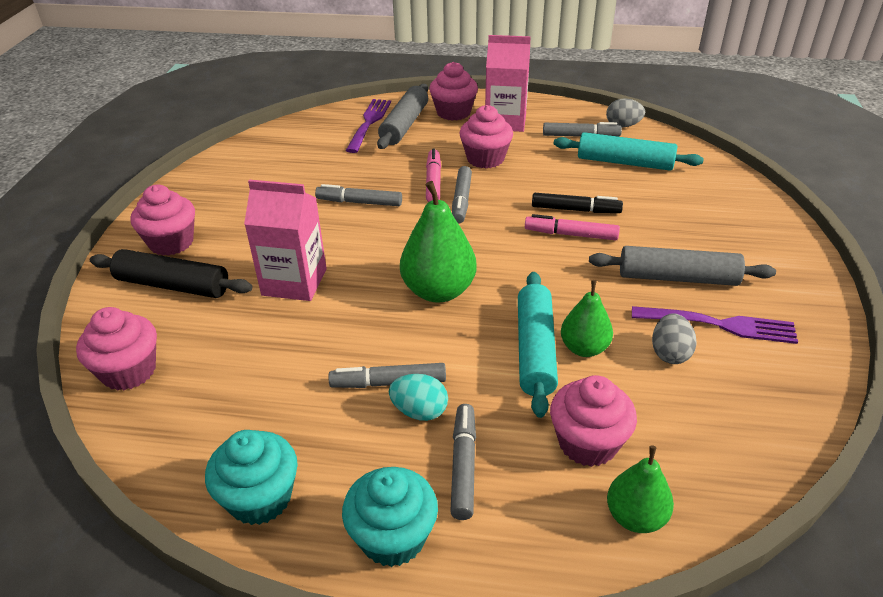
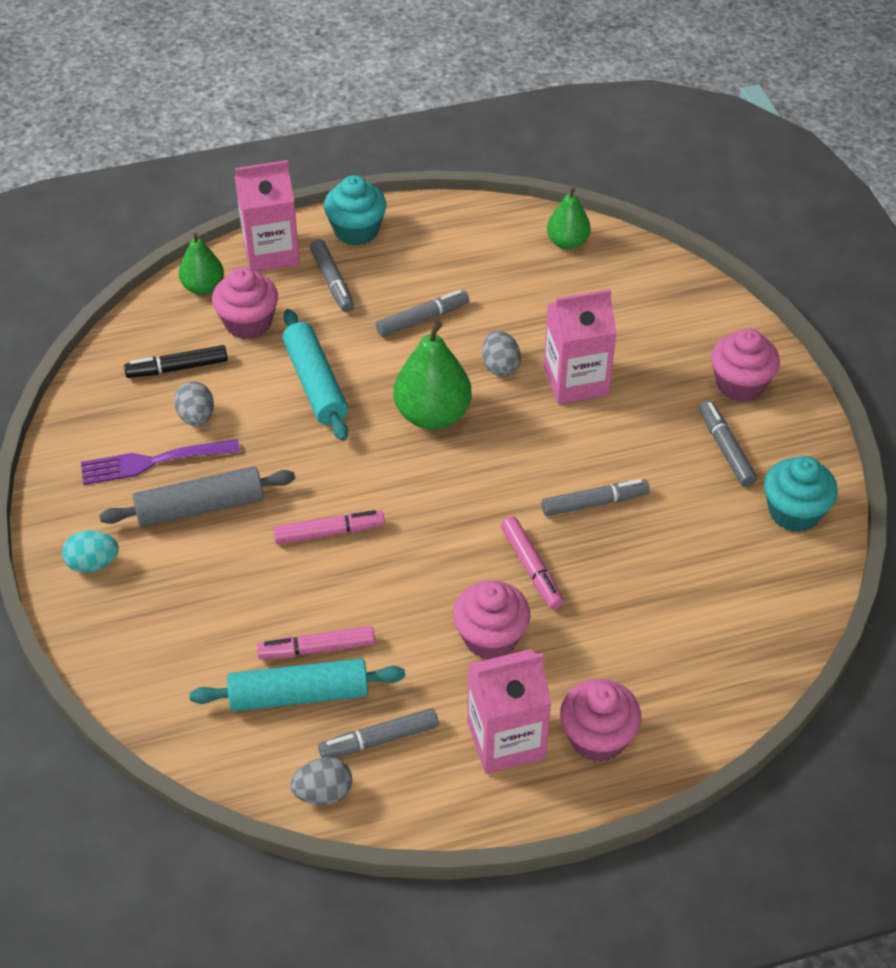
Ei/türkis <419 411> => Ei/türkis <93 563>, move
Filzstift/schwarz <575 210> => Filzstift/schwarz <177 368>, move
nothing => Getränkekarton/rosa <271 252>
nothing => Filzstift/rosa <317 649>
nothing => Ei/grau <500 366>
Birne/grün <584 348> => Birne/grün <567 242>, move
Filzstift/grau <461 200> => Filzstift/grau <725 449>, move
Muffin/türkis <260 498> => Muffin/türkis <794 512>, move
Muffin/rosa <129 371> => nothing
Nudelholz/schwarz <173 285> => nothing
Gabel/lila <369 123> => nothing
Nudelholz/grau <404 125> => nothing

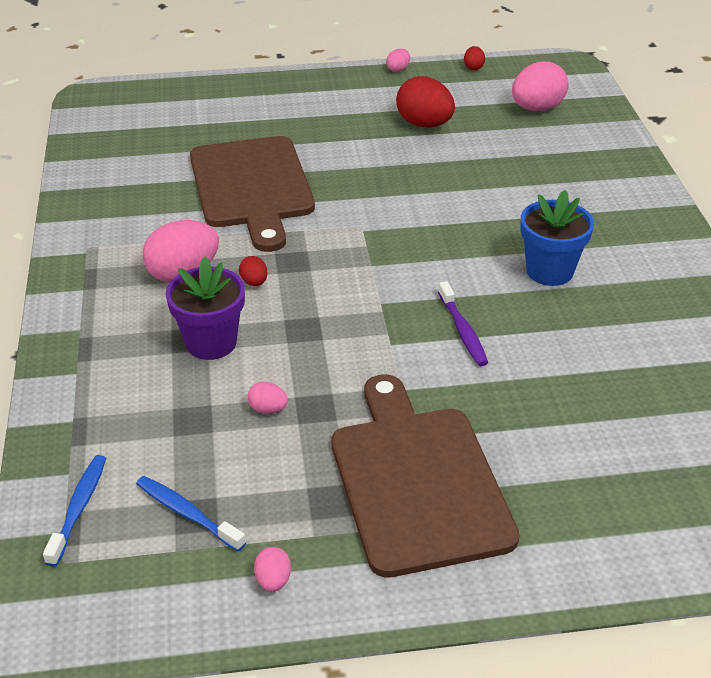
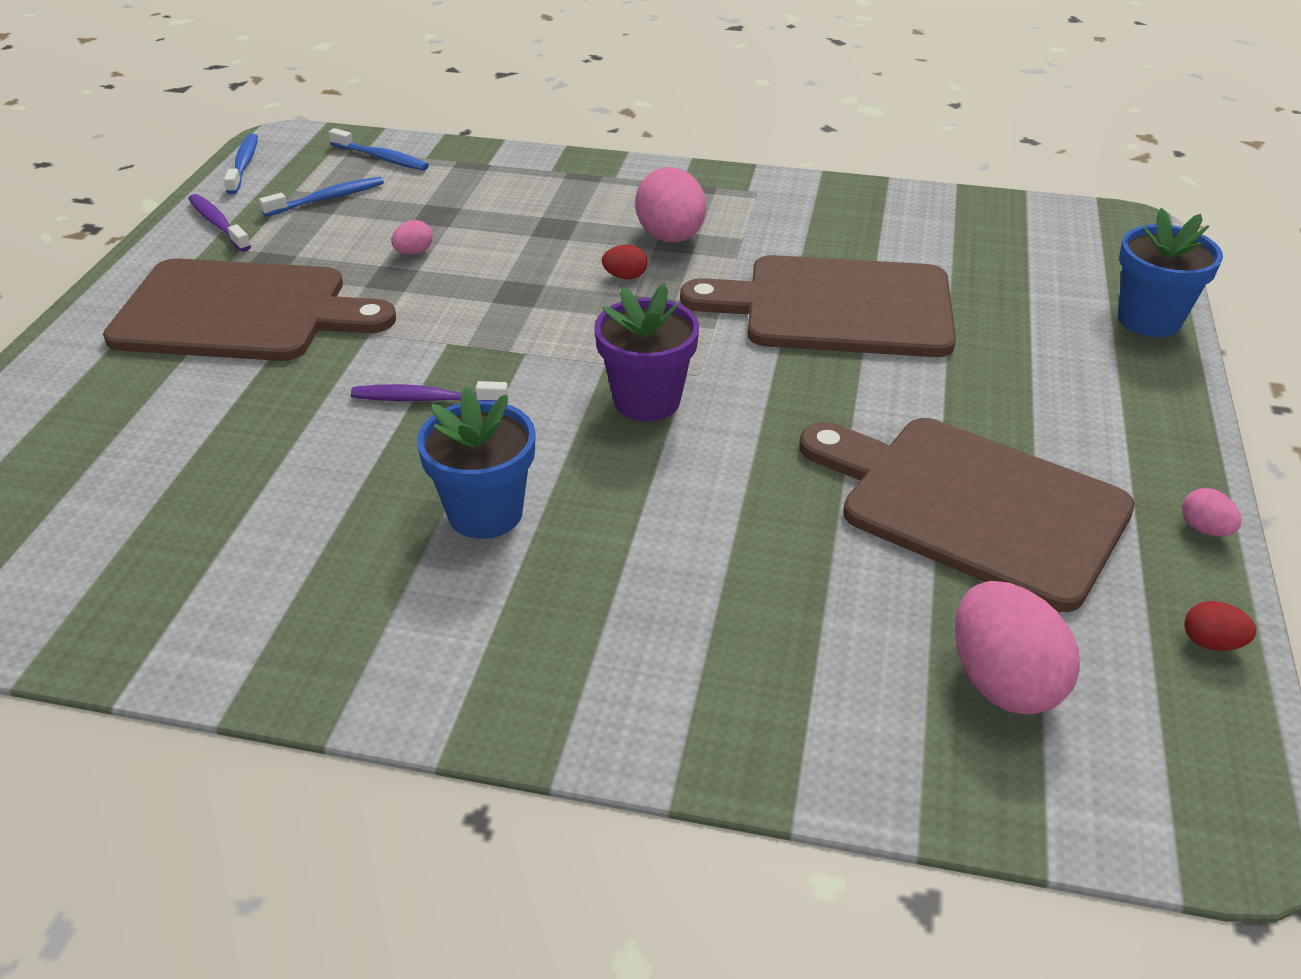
Ei/rosa <273 580> => Zahnbürste/lila <218 224>
nothing => Zahnbürste/blau <244 165>
Blumentopf/lila <211 343> => Blumentopf/lila <647 400>, move
Ei/rot <424 124> => Schneidebrett/braun <972 506>
nothing => Blumentopf/blau <1149 320>

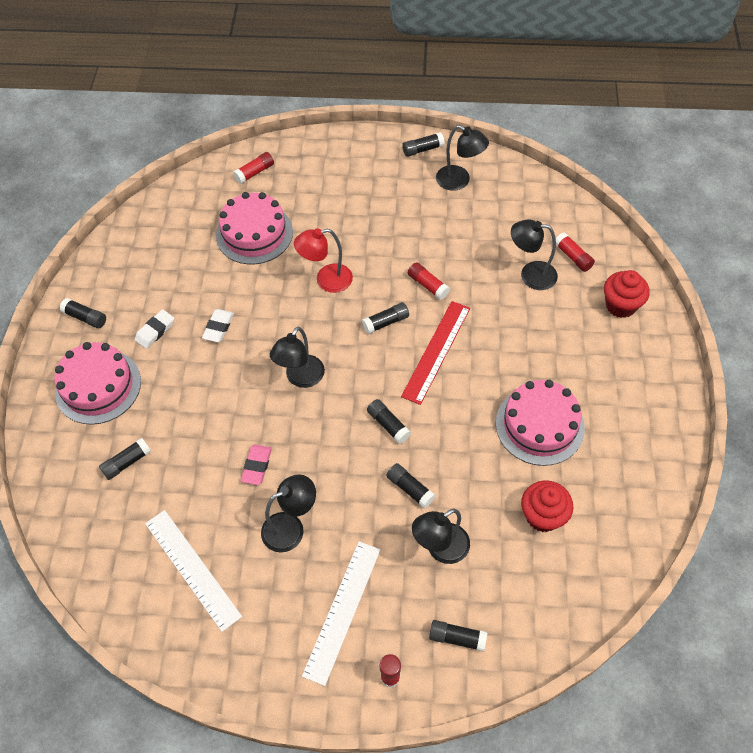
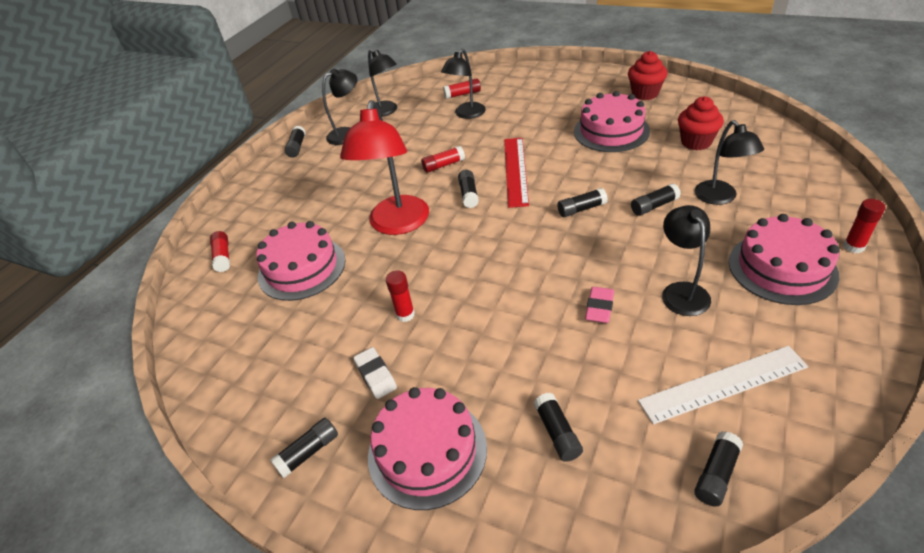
Lampe/rot <326 280> => Lampe/rot <397 224>, x1.62
Lampe/schwarz <301 378> => Lampe/schwarz <387 111>, move
Radiergummi/weiß <218 327> => Klebestift/rot <405 314>
Lineal/rot <436 351> => Lineal/rot <515 171>, 45 degrees clockwise
Radiergummi/rosa <257 466> => Radiergummi/rosa <599 307>, 75 degrees clockwise
Muffin/rot <620 305> => Muffin/rot <645 93>, move
Klebestift/schwarz <457 638> => Klebestift/schwarz <716 474>, move
Lineal/weiß <342 611> => Kuchen/rosa <782 268>

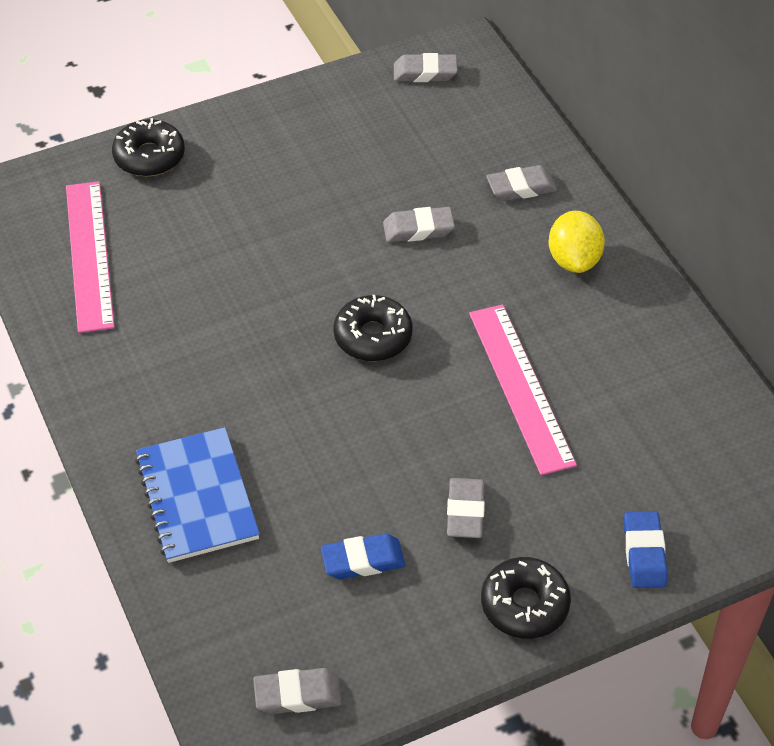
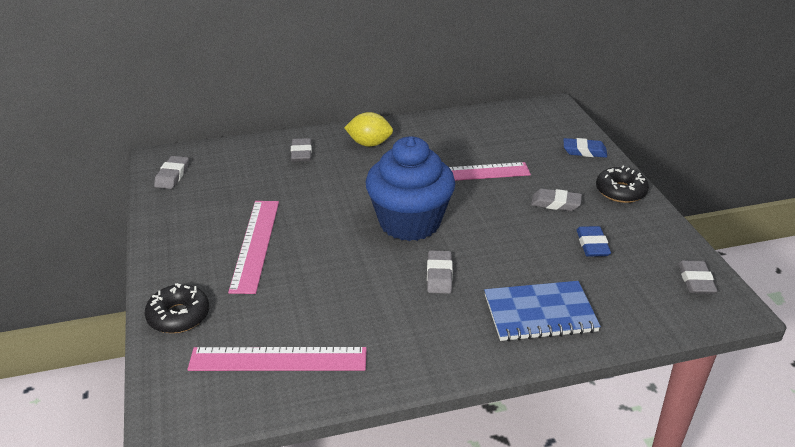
nothing => Lineal/rosa <255 244>
Donut/schwarz <373 336> => Muffin/blau <409 222>
Radiergummi/grau <418 229> => Radiergummi/grau <439 275>, move

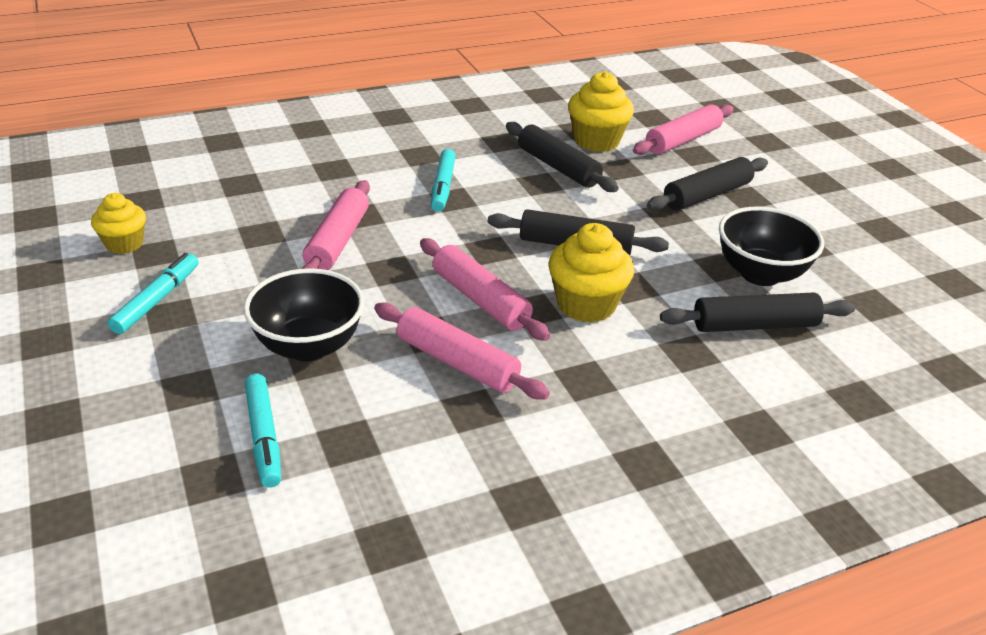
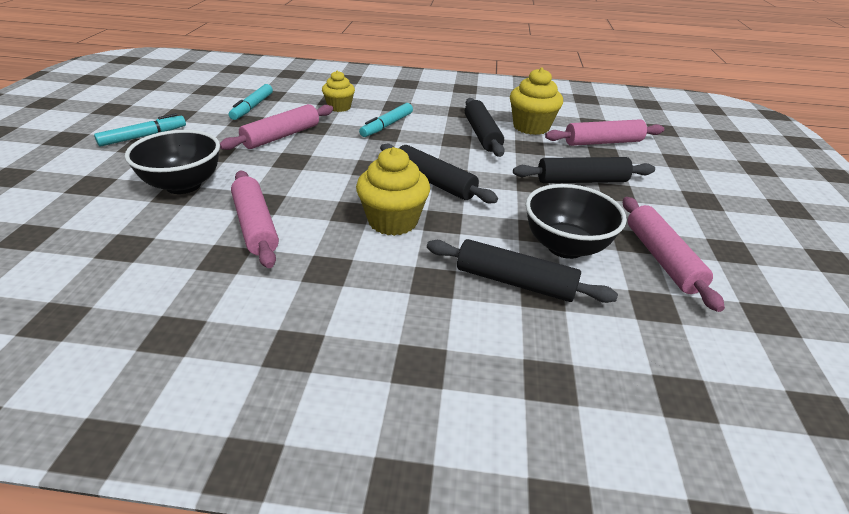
Filzstift/türkis <264 436> => Filzstift/türkis <252 107>, move
Muffin/gelb <124 244> => Muffin/gelb <339 107>, move
Nudelholz/rosa <480 299> => Nudelholz/rosa <662 258>, move

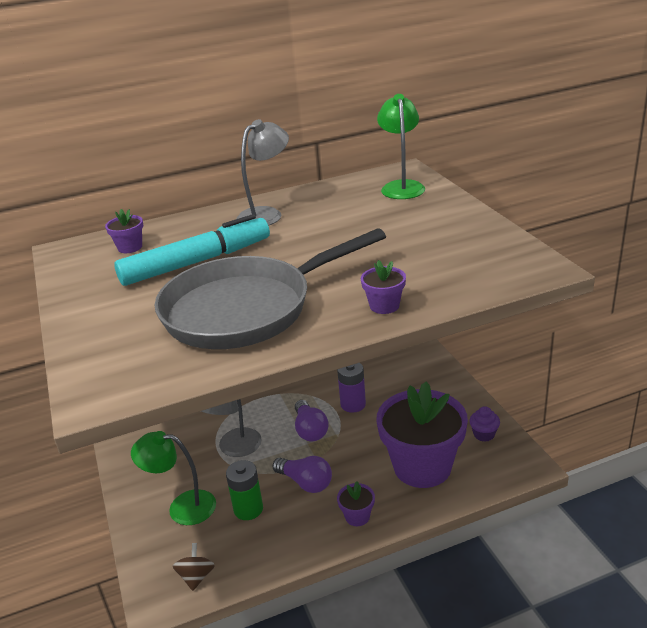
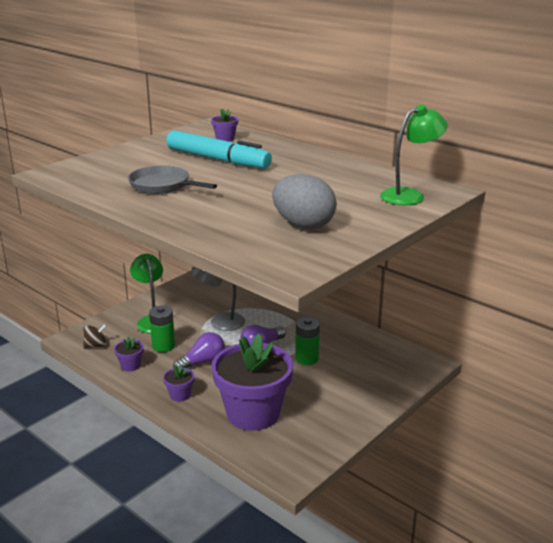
Blumentopf/lila <384 306> => Blumentopf/lila <130 365>, move
Pfanne/grau <246 309> => Pfanne/grau <163 186>, x0.55
Glühbirne/lila <306 482> => Glühbirne/lila <202 362>, 135 degrees counterclockwise
nothing => Ei/grau <303 225>
Batterie/lila <353 404> => Batterie/grün <306 359>
Lampe/grau <266 214> => nothing
Muffin/lila <484 434> => nothing

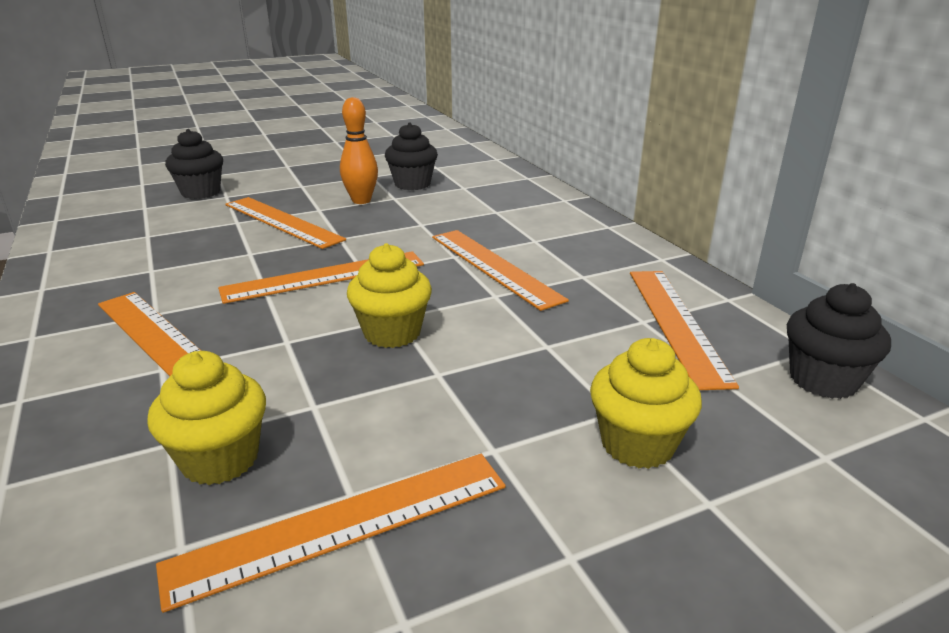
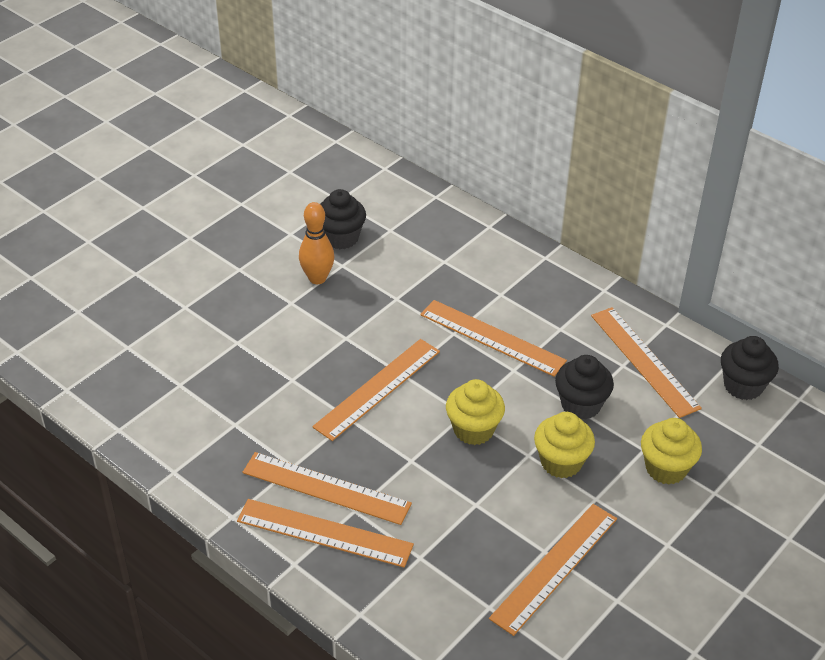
Lineal/orange <282 222> => Lineal/orange <324 533>, move
Muffin/gelb <220 459> => Muffin/gelb <561 462>, move
Muffin/schwarz <201 192> => Muffin/schwarz <581 405>, move

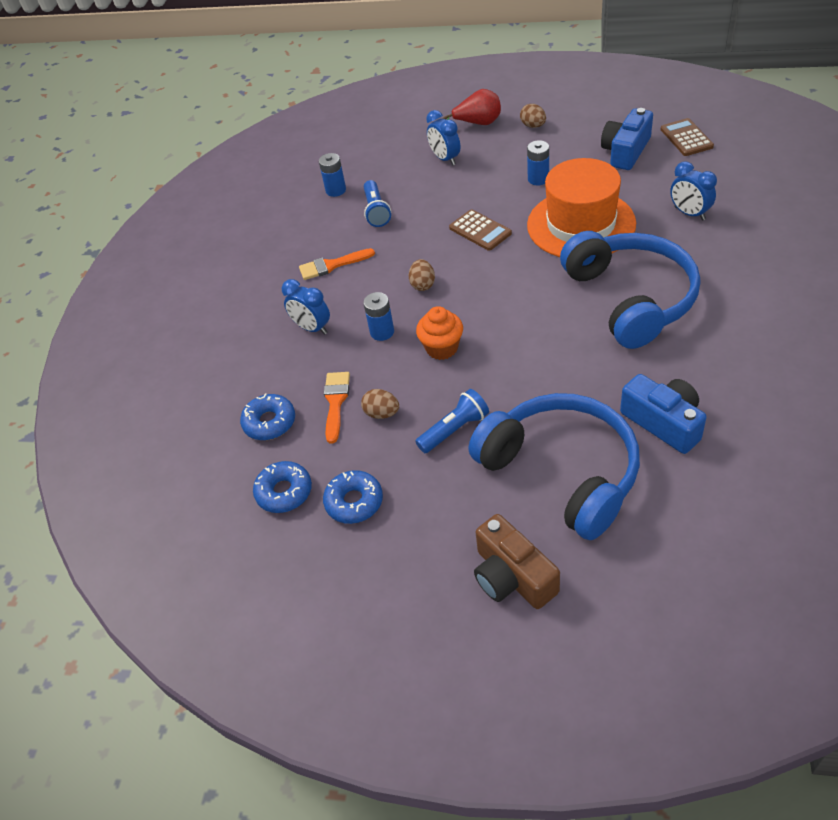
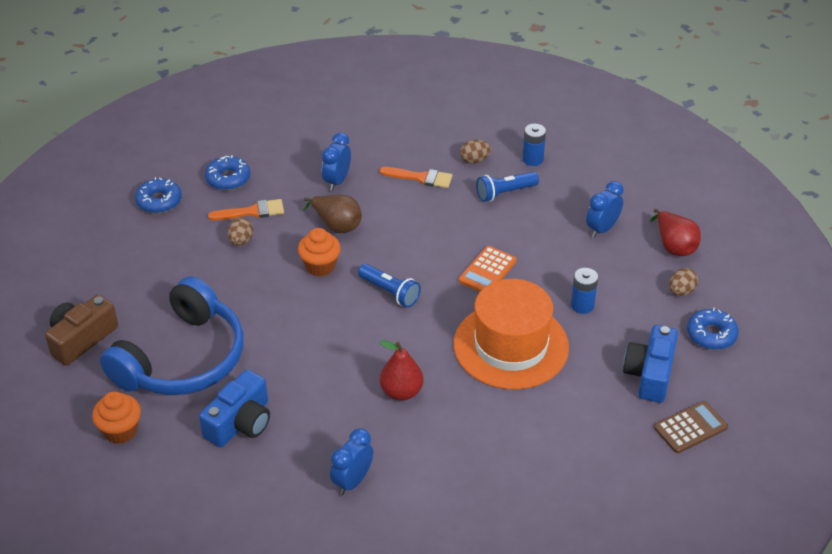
nothing => Muffin/orange <120 431>
Batterie/blau <382 332> => Birne/braun <336 225>
Wecker/blau <689 213> => Wecker/blau <352 481>, move
Taschenlampe/blau <455 429> => Taschenlampe/blau <390 292>, move
Pinsel/orange <332 265> => Pinsel/orange <420 178>, 135 degrees clockwise
Kopfhörer/blau <631 298> => Birne/rot <401 392>
Taschenrechner/braun <480 231> => Taschenrechner/orange <487 271>
Ei/braun <423 284> => Ei/braun <474 160>, move
Kamera/blau <625 151> => Kamera/blau <650 374>, 90 degrees counterclockwise
Donut/blau <354 502> => Donut/blau <711 335>, move

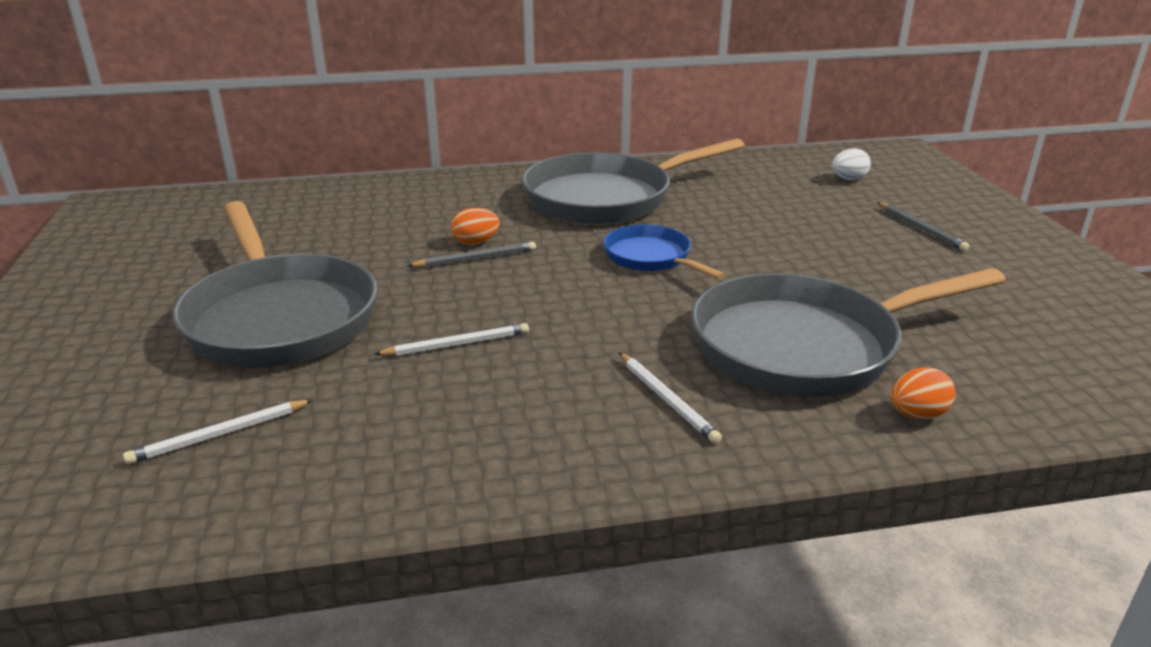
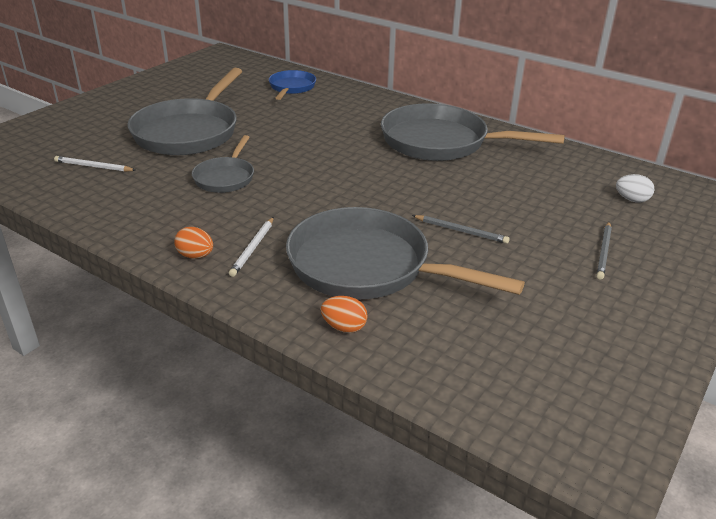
Ei/orange <475 242> => Ei/orange <195 256>, move
Bleistift/weiß <457 344> => Pfanne/grau <225 177>
Pfanne/blau <651 258> => Pfanne/blau <291 88>, move
Bleistift/grau <475 259> => Bleistift/grau <461 231>, move

